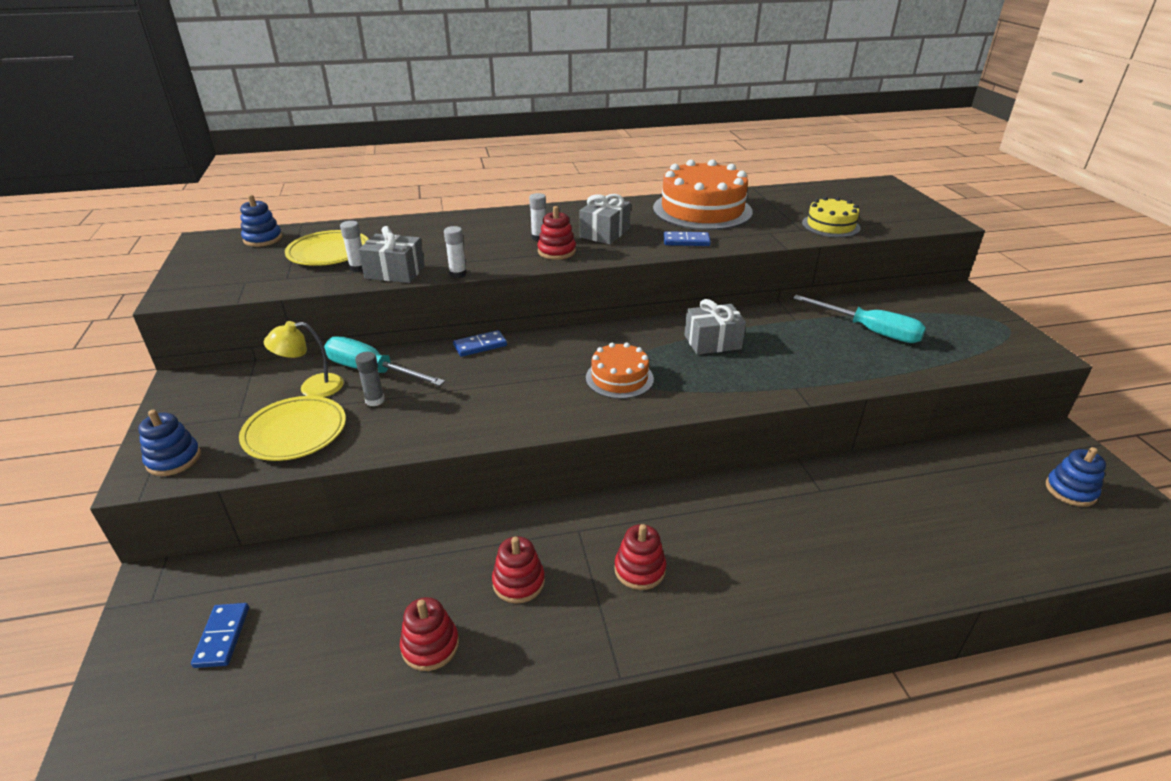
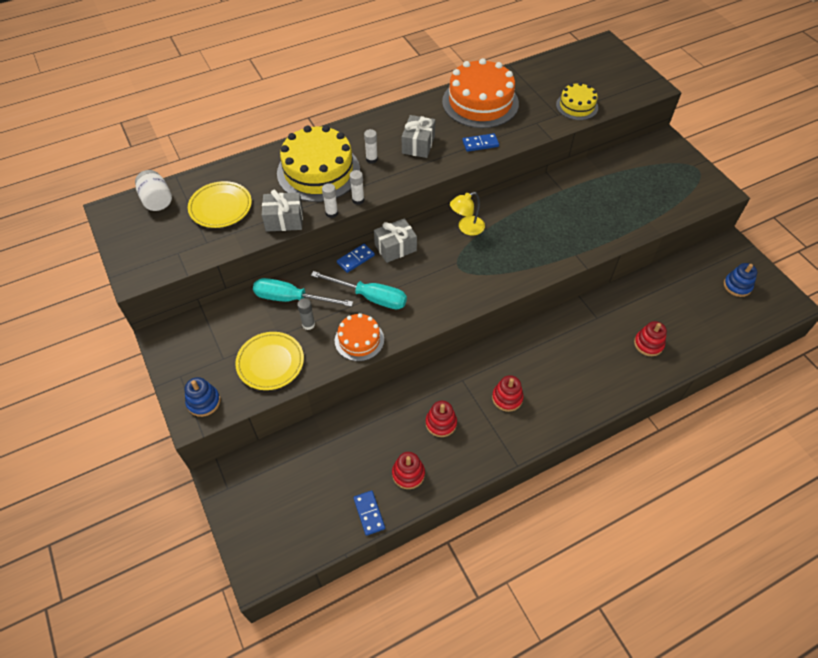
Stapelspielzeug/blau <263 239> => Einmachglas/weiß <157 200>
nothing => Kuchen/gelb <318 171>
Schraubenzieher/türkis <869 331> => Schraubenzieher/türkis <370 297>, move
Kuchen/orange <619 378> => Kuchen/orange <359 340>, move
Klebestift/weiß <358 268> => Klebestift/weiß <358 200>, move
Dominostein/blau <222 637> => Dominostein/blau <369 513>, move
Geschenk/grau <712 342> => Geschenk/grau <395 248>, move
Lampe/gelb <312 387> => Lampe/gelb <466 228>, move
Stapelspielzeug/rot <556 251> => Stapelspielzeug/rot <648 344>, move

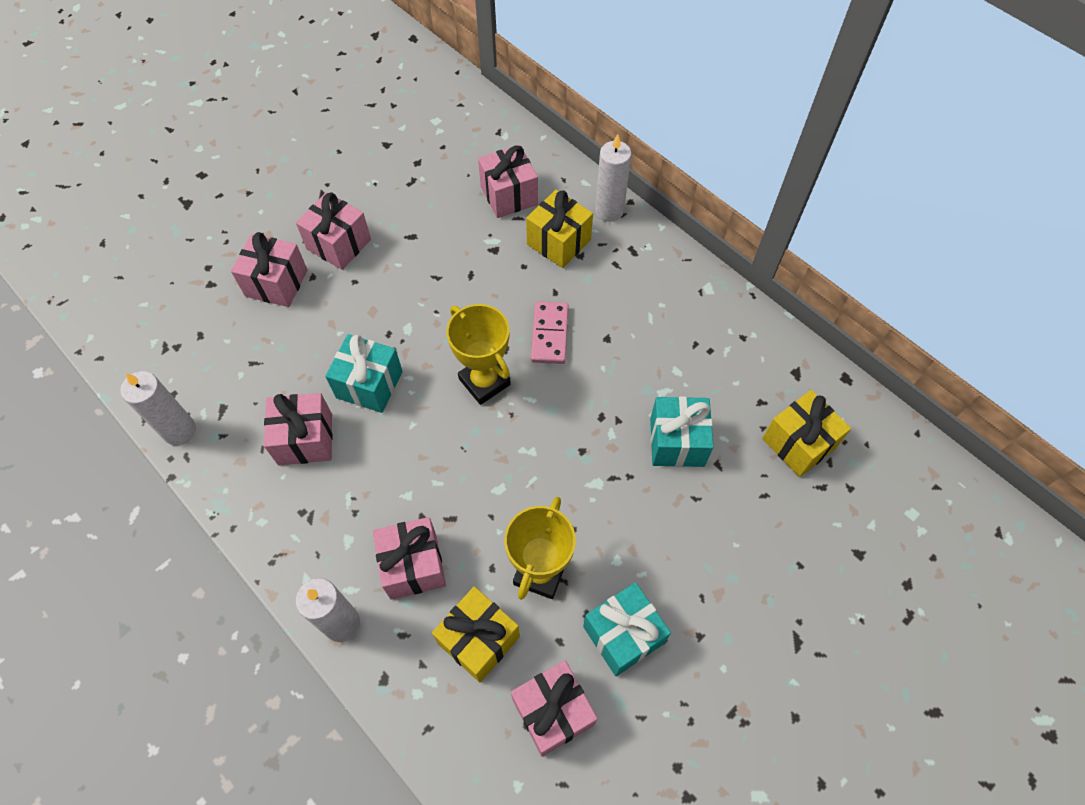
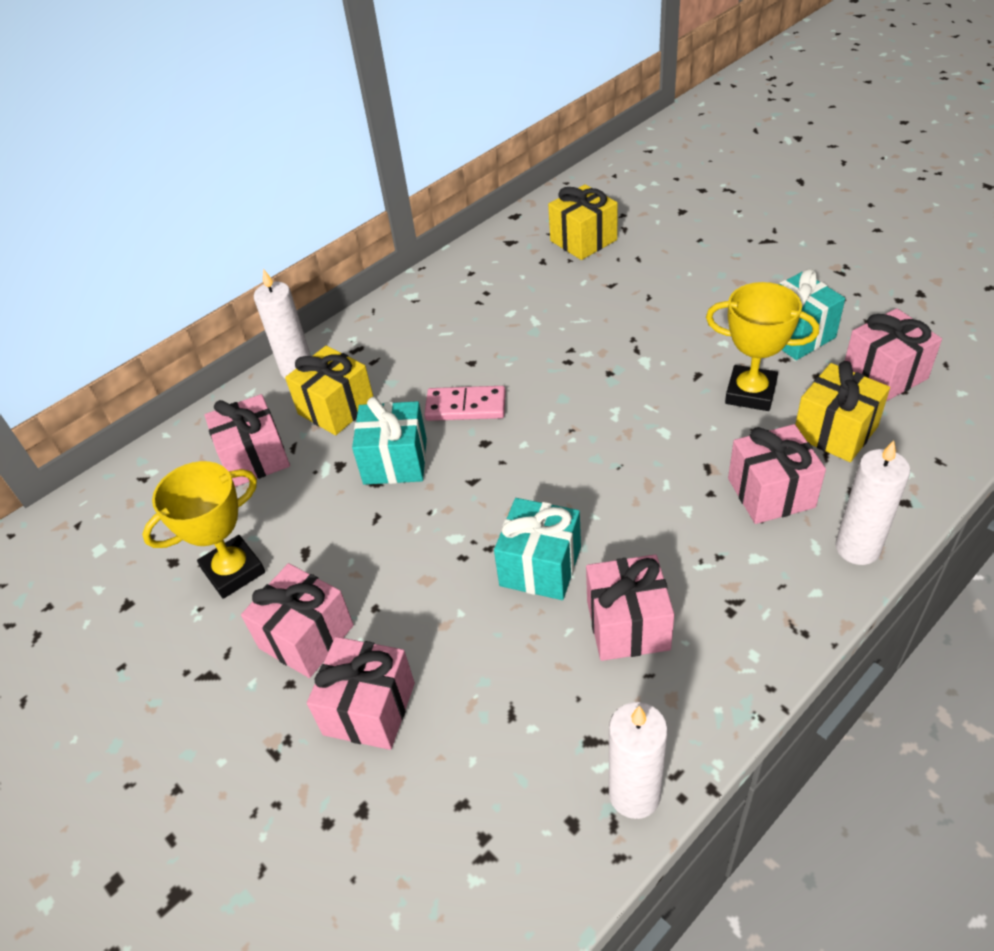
Pokal/gelb <484 381> => Pokal/gelb <233 571>, move
Geschenk/türkis <677 442> => Geschenk/türkis <395 461>, move

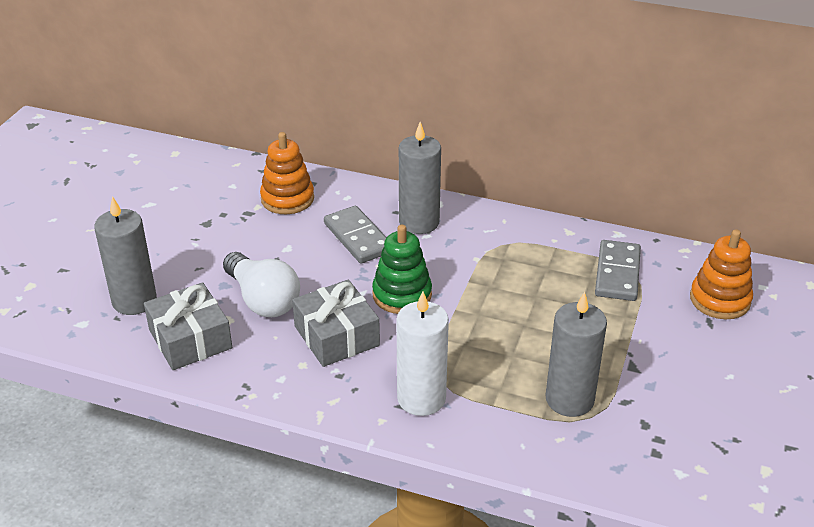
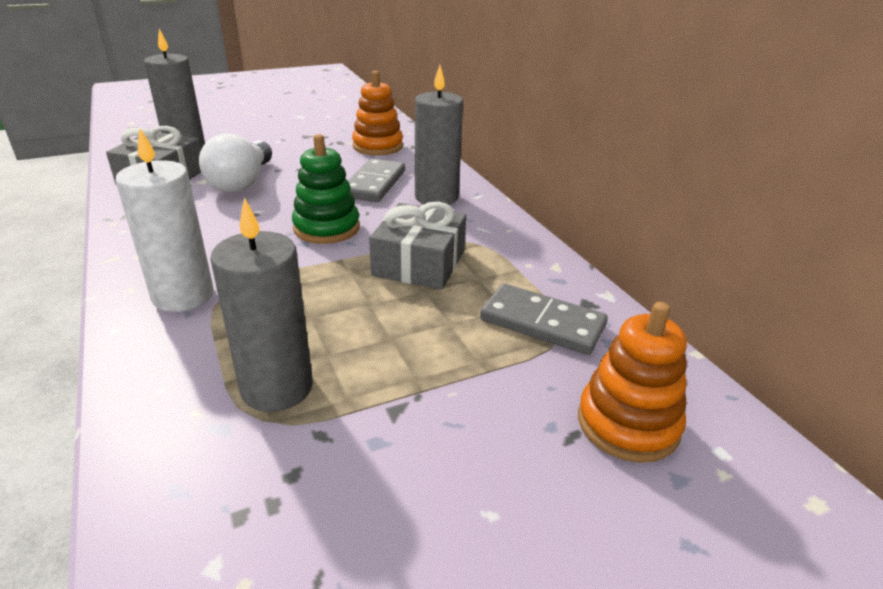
Geschenk/grau <336 336> => Geschenk/grau <419 263>, move
Dominostein/grau <617 273> => Dominostein/grau <542 323>, 60 degrees clockwise

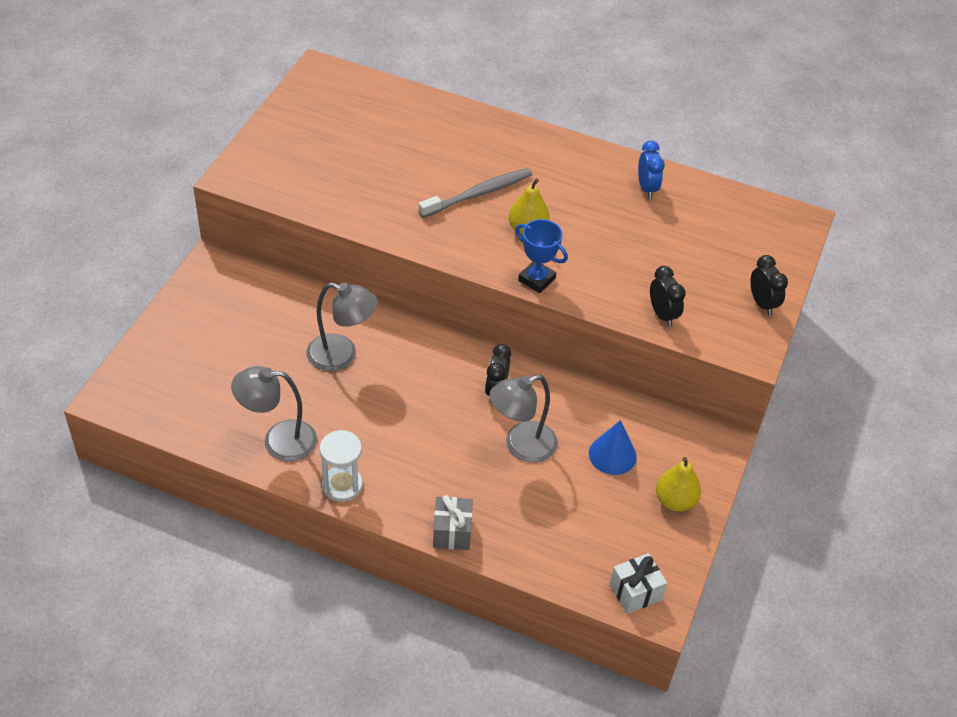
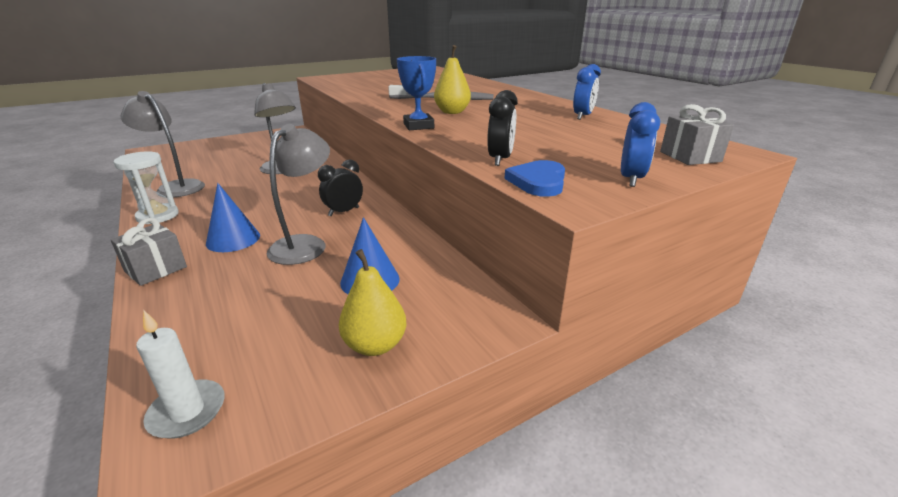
Geschenk/weiß <635 592> => Kerze/weiß <187 411>
nothing => Kegel/blau <233 239>
Lampe/grau <521 446> => Lampe/grau <305 244>, 105 degrees clockwise
nothing => Herz/blau <538 181>
Wecker/schwarz <762 304> => Wecker/blau <631 179>
nothing => Geschenk/grau <690 156>

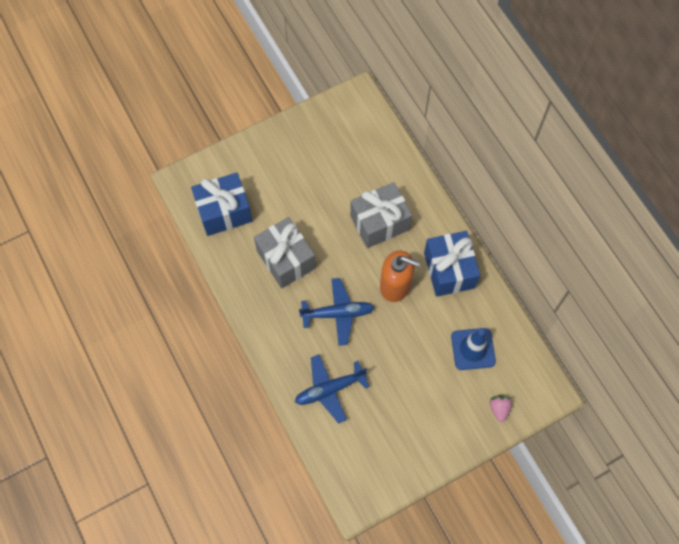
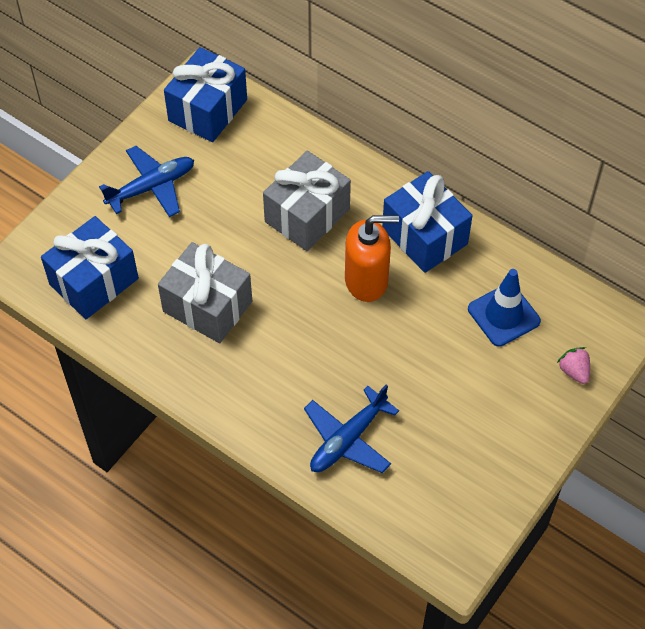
Flugzeug/blau <338 313> => Flugzeug/blau <152 187>, move
nothing => Geschenk/blau <208 110>

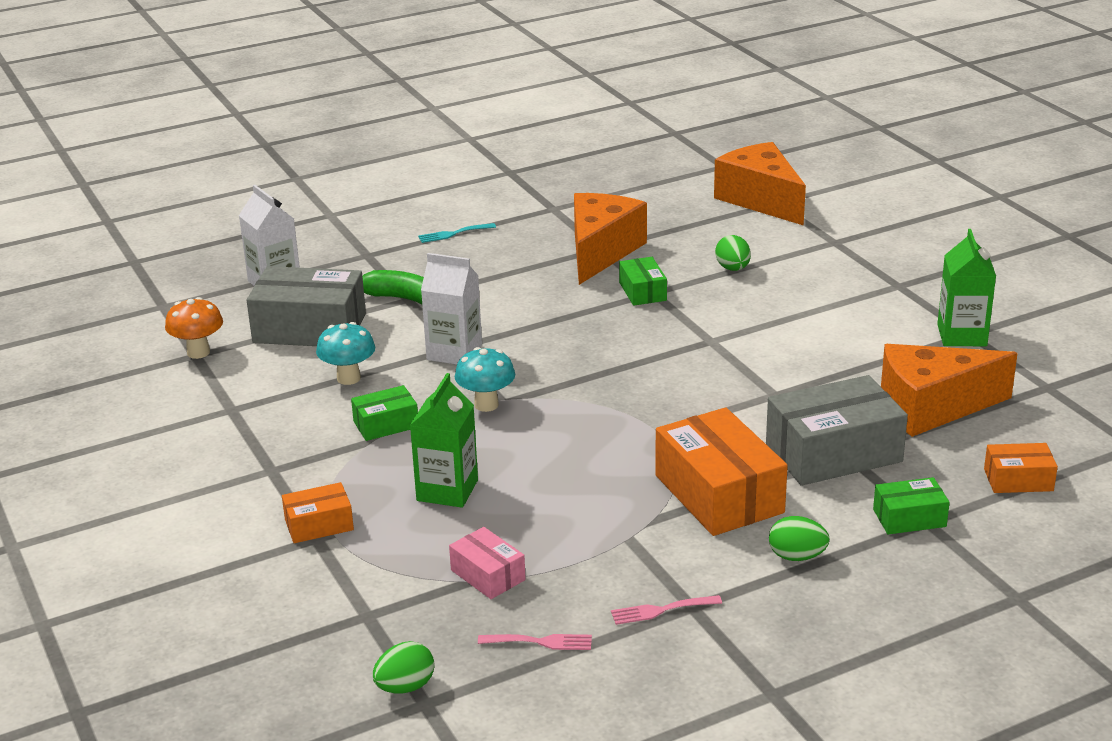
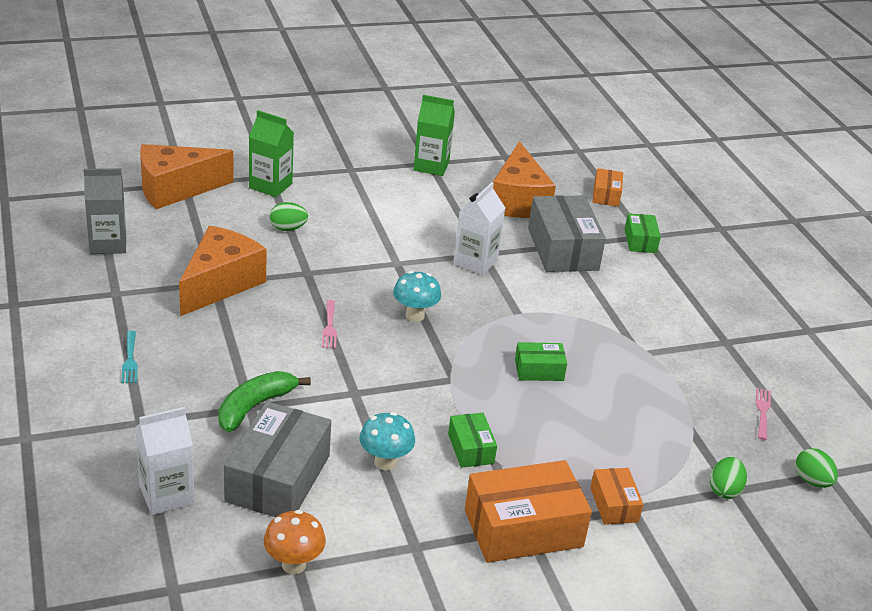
nothing => Getränkekarton/grau <108 244>
Käse/orange <601 252> => Käse/orange <220 284>, 90 degrees clockwise
Getränkekarton/grün <447 490> => Getränkekarton/grün <270 186>, move
Gabel/rosa <661 610> => Gabel/rosa <329 327>, move
Pilz/türkis <486 405> => Pilz/türkis <415 315>, move
Getränkekarton/weiß <454 352> => Getränkekarton/weiß <475 262>, move
Schachtel/orange <718 494> => Schachtel/orange <523 528>, move
Schachtel/grün <642 291> => Schachtel/grün <539 370>, move
Ei/grün <797 556> => Ei/grün <724 490>, move
Schachtel/rosa <488 575> => nothing

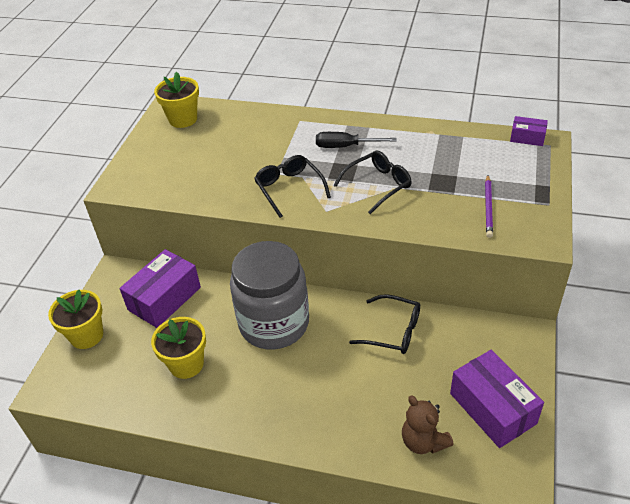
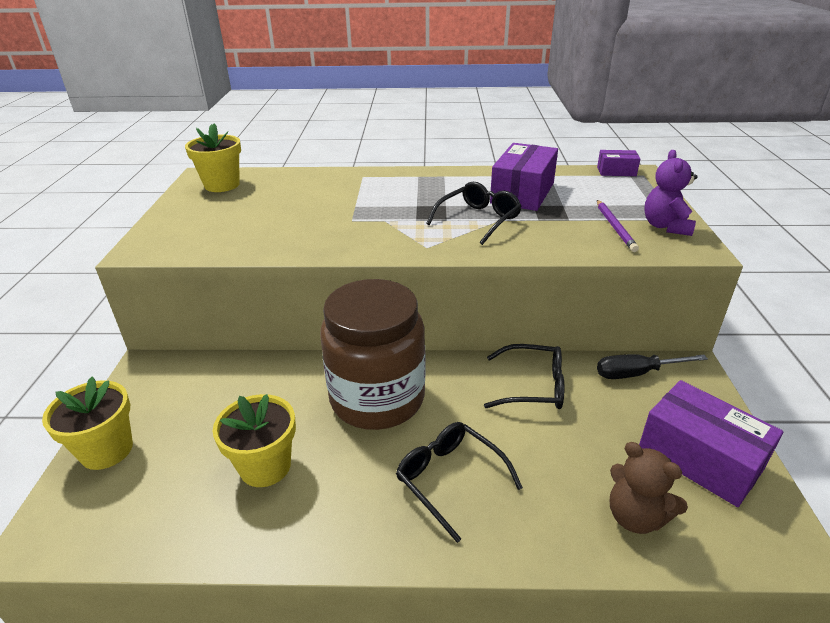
Einmachglas/grau <274 323> => Einmachglas/braun <377 398>
Brille/schwarz <289 189> => Brille/schwarz <450 479>, move
Schachtel/lila <164 298> => Schachtel/lila <522 193>, move
Schraubenzieher/schwarz <345 146> => Schraubenzieher/schwarz <636 373>, move
nothing => Teddybär/lila <665 226>

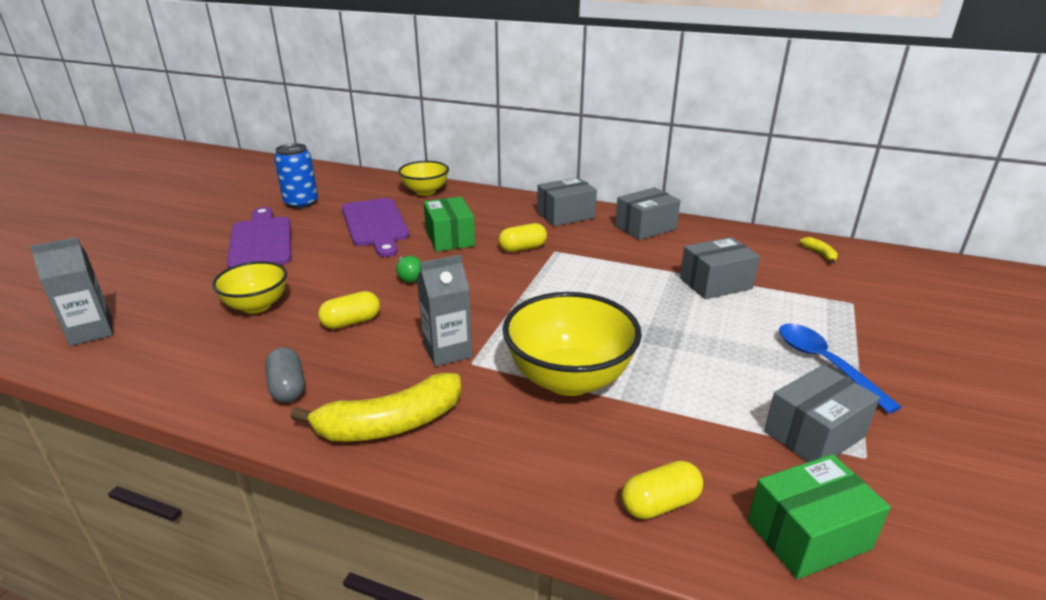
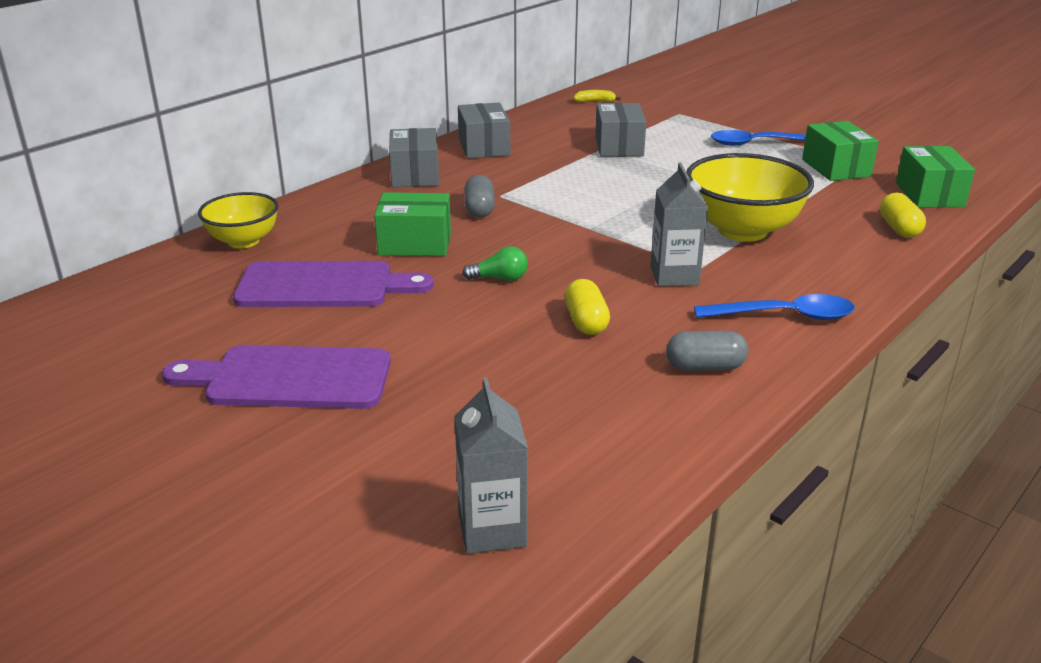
Kapsel/gelb <522 248> => Kapsel/grau <479 209>
Banane/gelb <390 424> => Löffel/blau <784 316>
Schachtel/grau <814 434> => Schachtel/grün <836 168>
Schüssel/gelb <257 306> => nothing
Dose/blau <301 203> => nothing

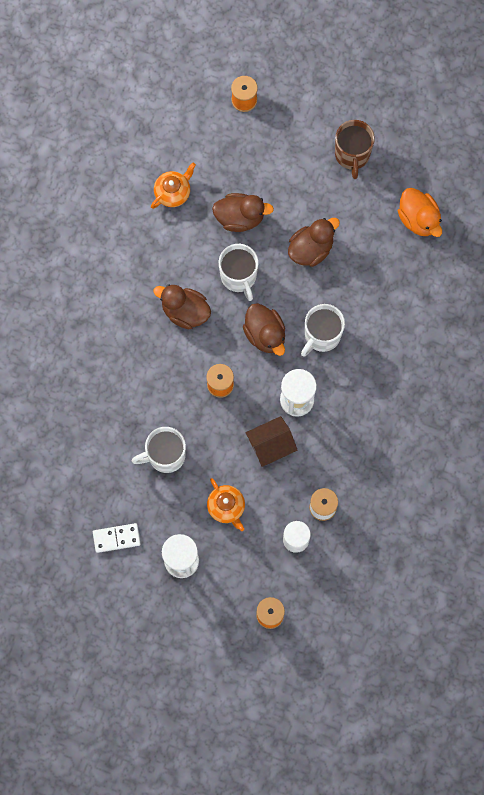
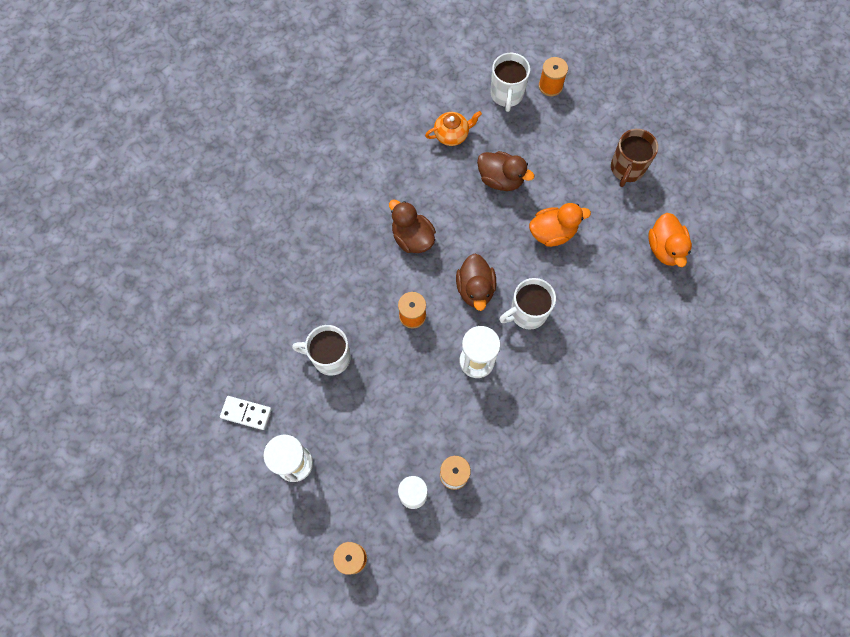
Tasse/weiß <239 277> => Tasse/weiß <506 94>, move
Ente/braun <311 249> => Ente/orange <552 232>
Teekanne/orange <226 507> => nothing
Haus/braun <271 445> => nothing

